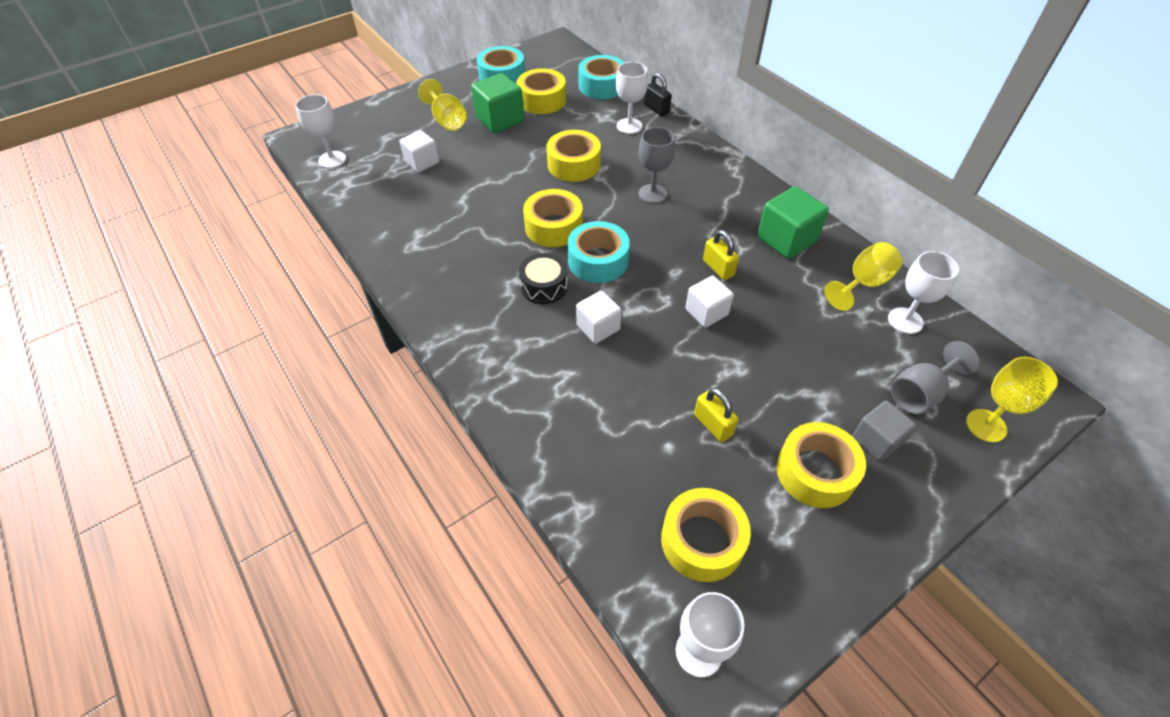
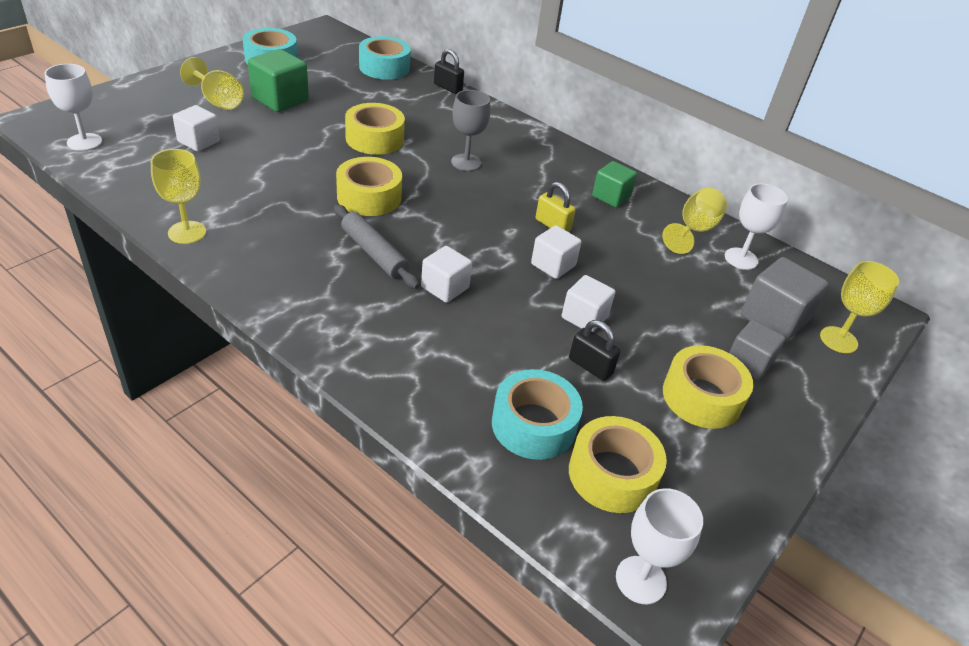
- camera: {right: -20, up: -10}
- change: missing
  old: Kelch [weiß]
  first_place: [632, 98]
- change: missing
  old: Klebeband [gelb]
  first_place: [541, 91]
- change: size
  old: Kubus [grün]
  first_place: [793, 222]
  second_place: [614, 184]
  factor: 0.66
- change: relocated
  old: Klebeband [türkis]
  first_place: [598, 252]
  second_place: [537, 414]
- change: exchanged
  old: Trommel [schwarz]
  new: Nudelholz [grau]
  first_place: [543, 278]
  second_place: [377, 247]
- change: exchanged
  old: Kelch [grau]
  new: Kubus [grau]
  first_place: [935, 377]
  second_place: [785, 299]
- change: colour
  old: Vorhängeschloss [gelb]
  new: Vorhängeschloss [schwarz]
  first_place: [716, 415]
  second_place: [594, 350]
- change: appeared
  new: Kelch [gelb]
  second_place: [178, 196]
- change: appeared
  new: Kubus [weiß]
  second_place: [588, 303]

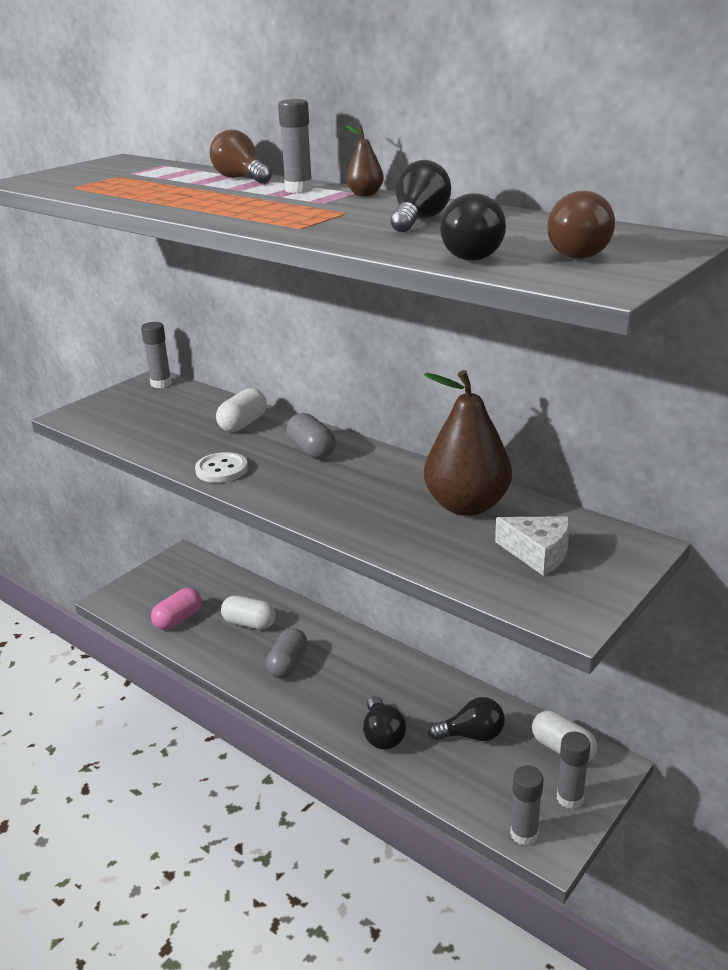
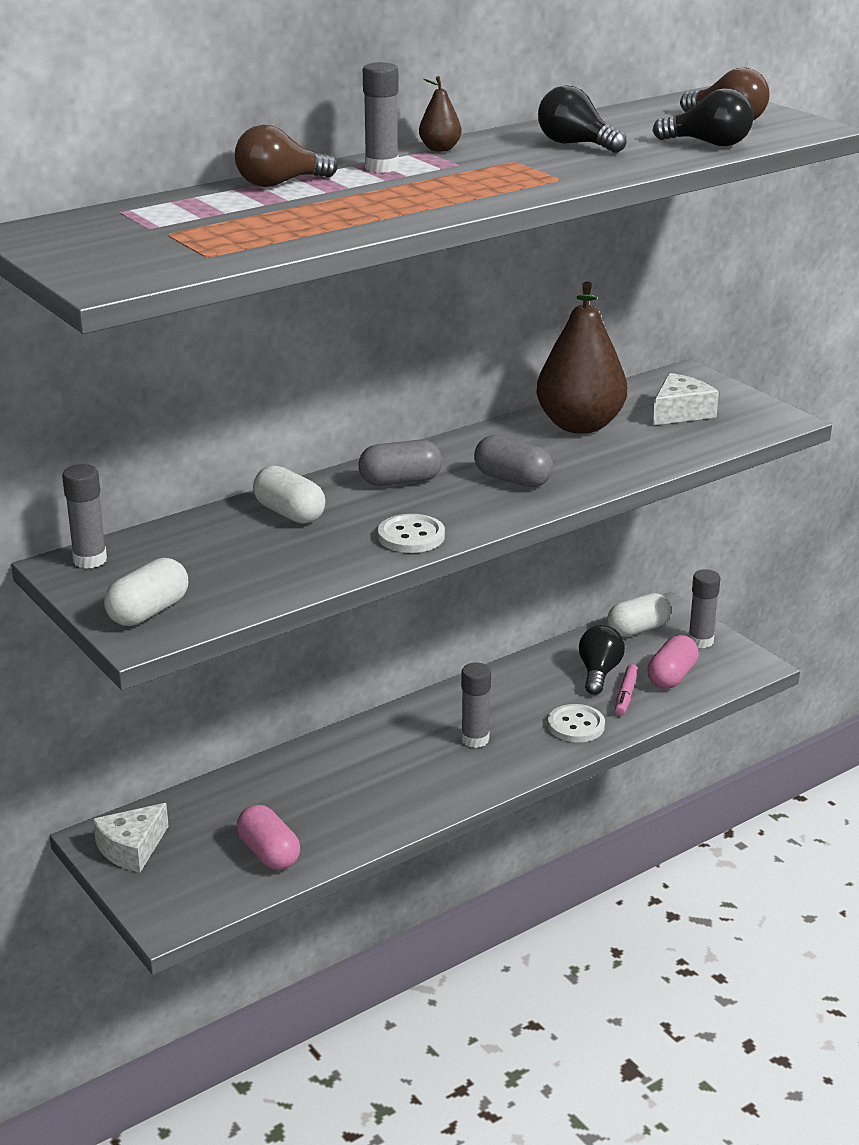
- camera: {right: -75, up: 0}
- change: relocated
  old: Kapsel [weiß]
  first_place: [248, 612]
  second_place: [146, 592]
- change: relocated
  old: Kapsel [grau]
  first_place: [287, 653]
  second_place: [513, 461]
- change: exchanged
  old: Glühbirne [schwarz]
  new: Knopf [weiß]
  first_place: [384, 723]
  second_place: [576, 723]
- change: relocated
  old: Klebestift [grau]
  first_place: [526, 805]
  second_place: [476, 705]
- change: appeared
  new: Kapsel [rosa]
  second_place: [673, 662]
- change: appeared
  new: Filzstift [rosa]
  second_place: [627, 690]
- change: appeared
  new: Käse [weiß]
  second_place: [131, 838]

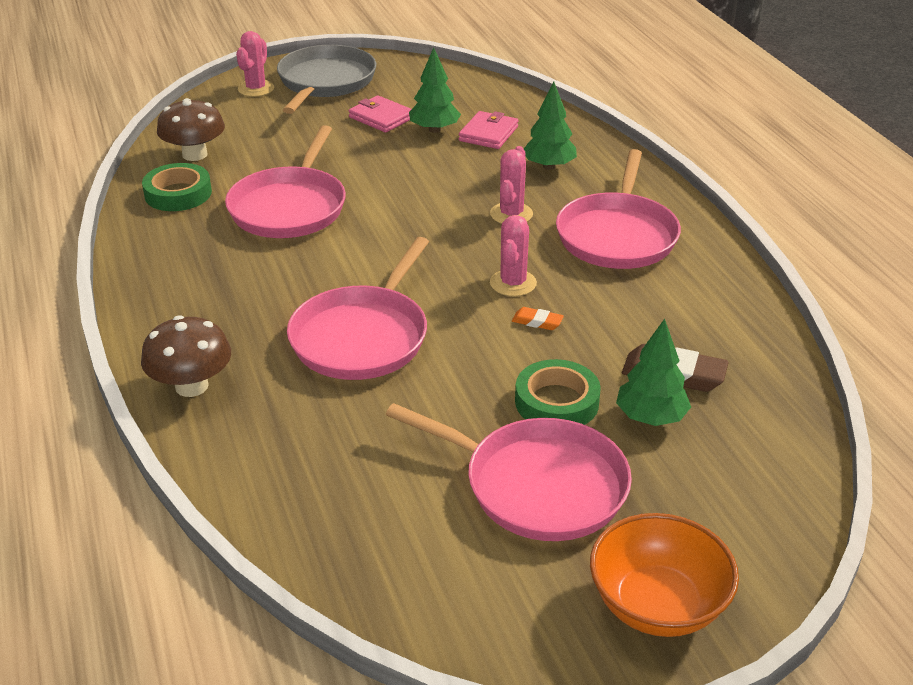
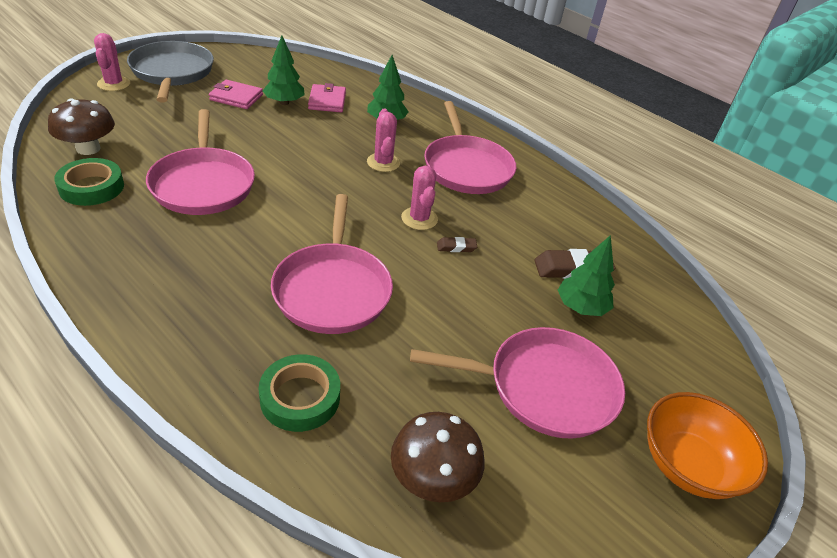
- camera: {right: -30, up: 5}
- change: colour
  old: Radiergummi [orange]
  new: Radiergummi [braun]
  first_place: [538, 318]
  second_place: [457, 244]
- change: relocated
  old: Pilz [braun]
  first_place: [186, 356]
  second_place: [437, 457]
- change: relocated
  old: Klebeband [grün]
  first_place: [558, 392]
  second_place: [299, 393]

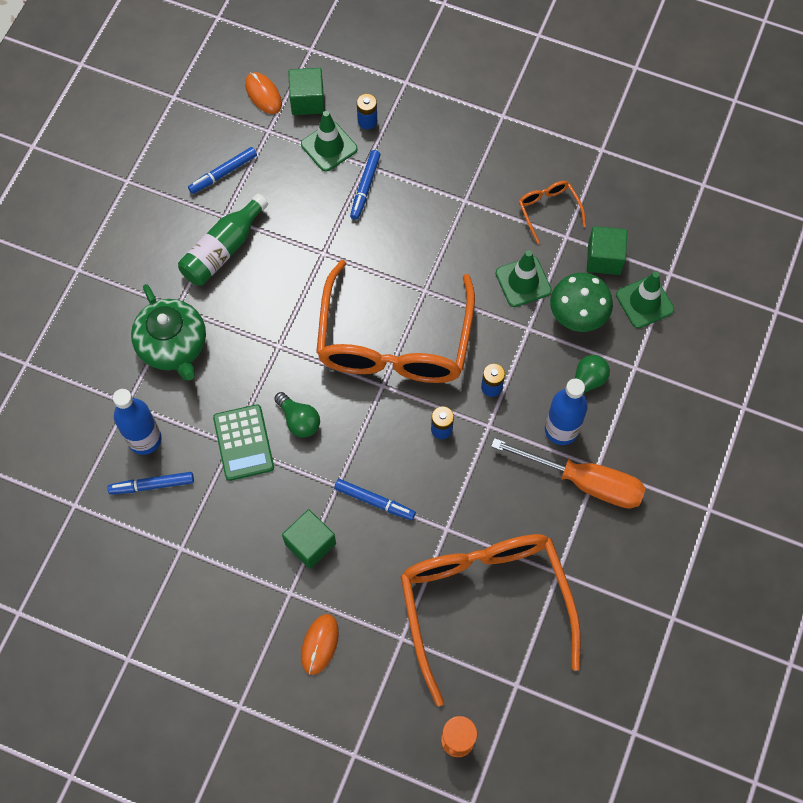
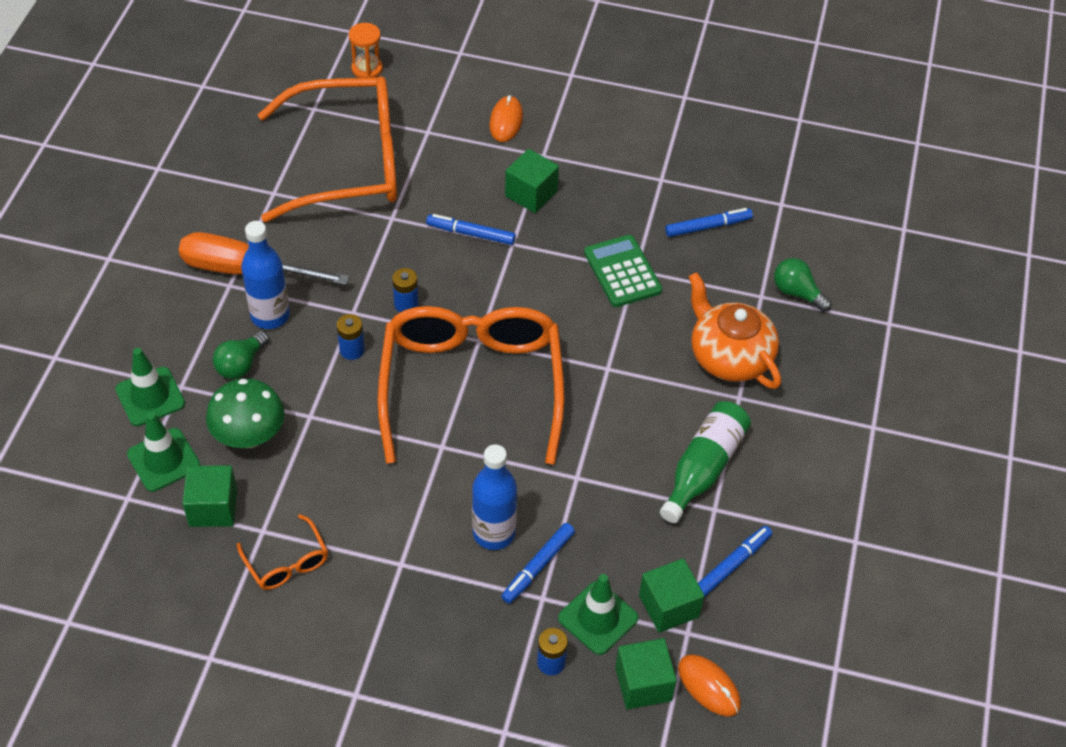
- camera: {right: 170, up: -15}
- change: spun
  old: Filzstift [blau]
  first_place: [365, 185]
  second_place: [538, 563]
  degrees: -150
- change: relocated
  old: Leitkegel [grün]
  first_place: [524, 278]
  second_place: [150, 387]
- change: colour
  old: Teekanne [grün]
  new: Teekanne [orange]
  first_place: [168, 332]
  second_place: [734, 330]
- change: relocated
  old: Flasche [blau]
  first_place: [137, 422]
  second_place: [494, 497]
- change: relocated
  old: Glühbirne [grün]
  first_place: [297, 415]
  second_place: [803, 285]
- change: spun
  old: Brille [orange]
  first_place: [491, 620]
  second_place: [327, 149]
  degrees: -75
- change: appeared
  new: Kubus [grün]
  second_place: [671, 596]

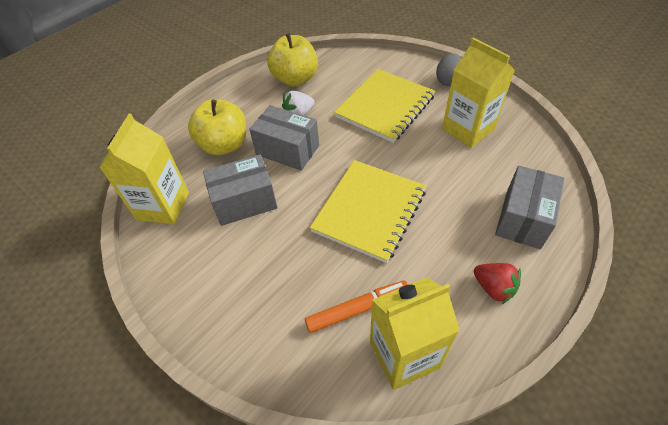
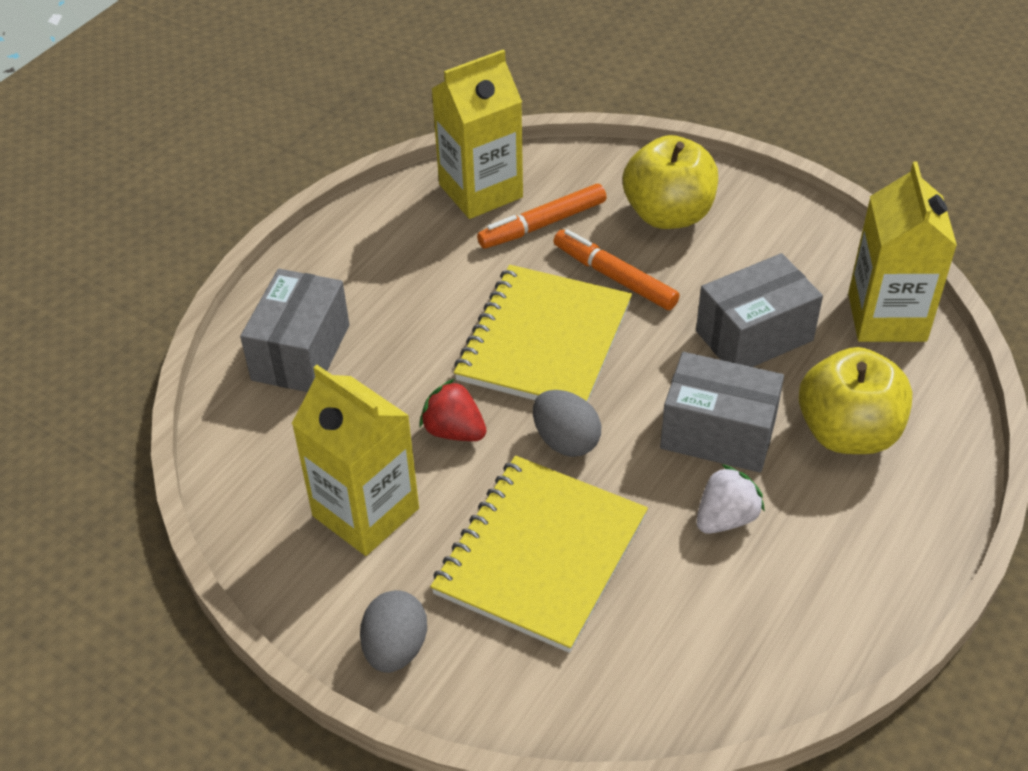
- camera: {right: 170, up: -5}
- change: relocated
  old: Apfel [gelb]
  first_place: [292, 60]
  second_place: [670, 182]
- change: relocated
  old: Erdbeere [rot]
  first_place: [497, 283]
  second_place: [453, 410]
- change: appeared
  new: Filzstift [orange]
  second_place: [616, 269]
- change: appeared
  new: Ei [grau]
  second_place: [567, 423]

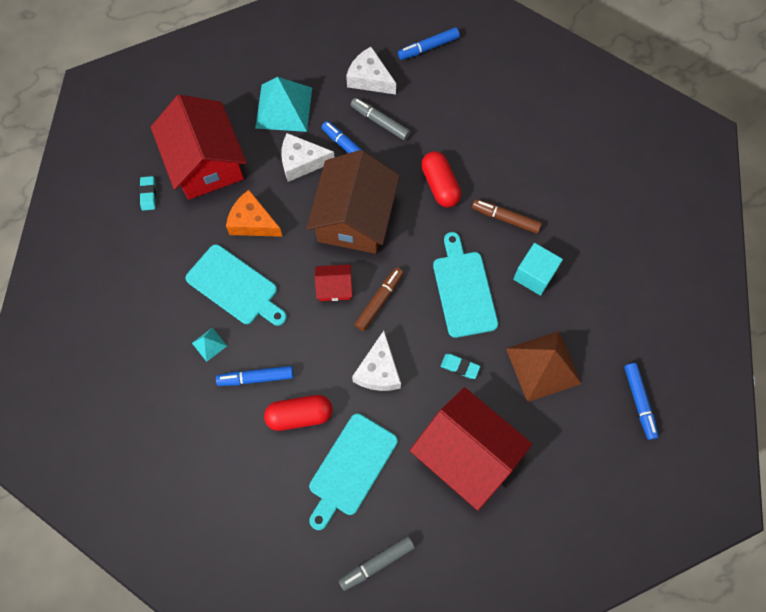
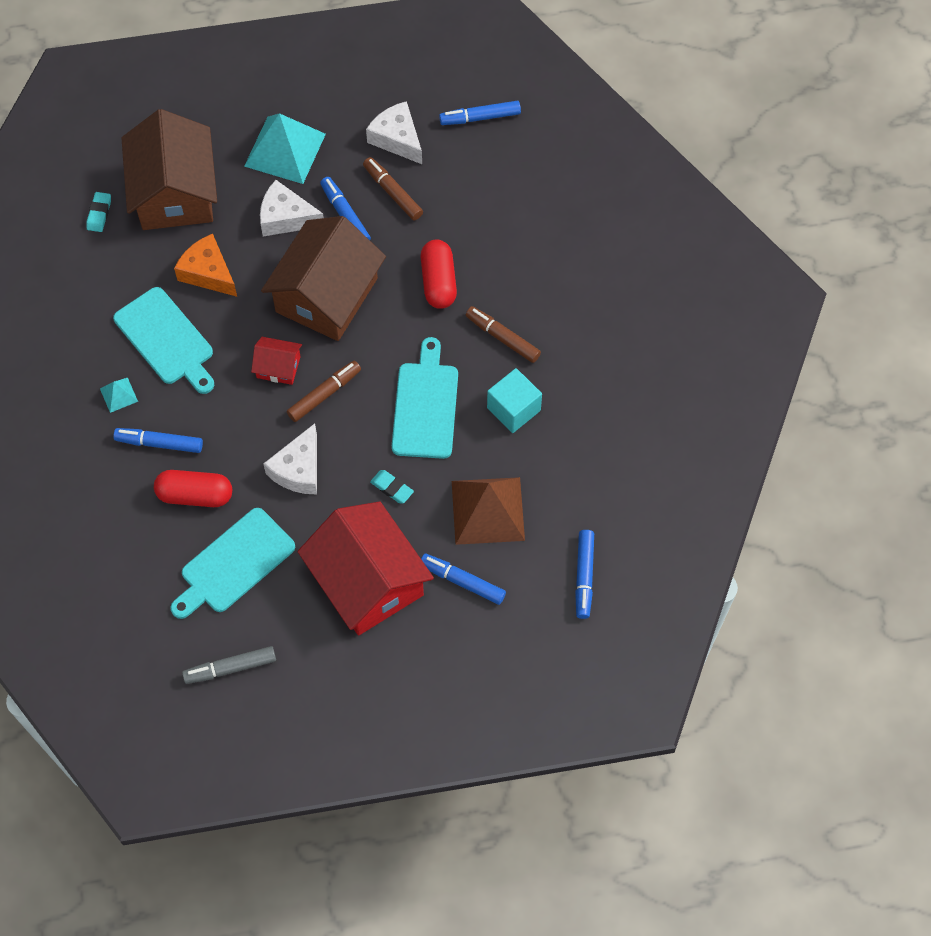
- camera: {right: 15, up: -5}
- change: colour
  old: Haus [rot]
  new: Haus [braun]
  first_place: [199, 147]
  second_place: [169, 169]
- change: colour
  old: Filzstift [grau]
  new: Filzstift [braun]
  first_place: [380, 119]
  second_place: [393, 189]
- change: appeared
  new: Filzstift [blau]
  second_place: [463, 579]

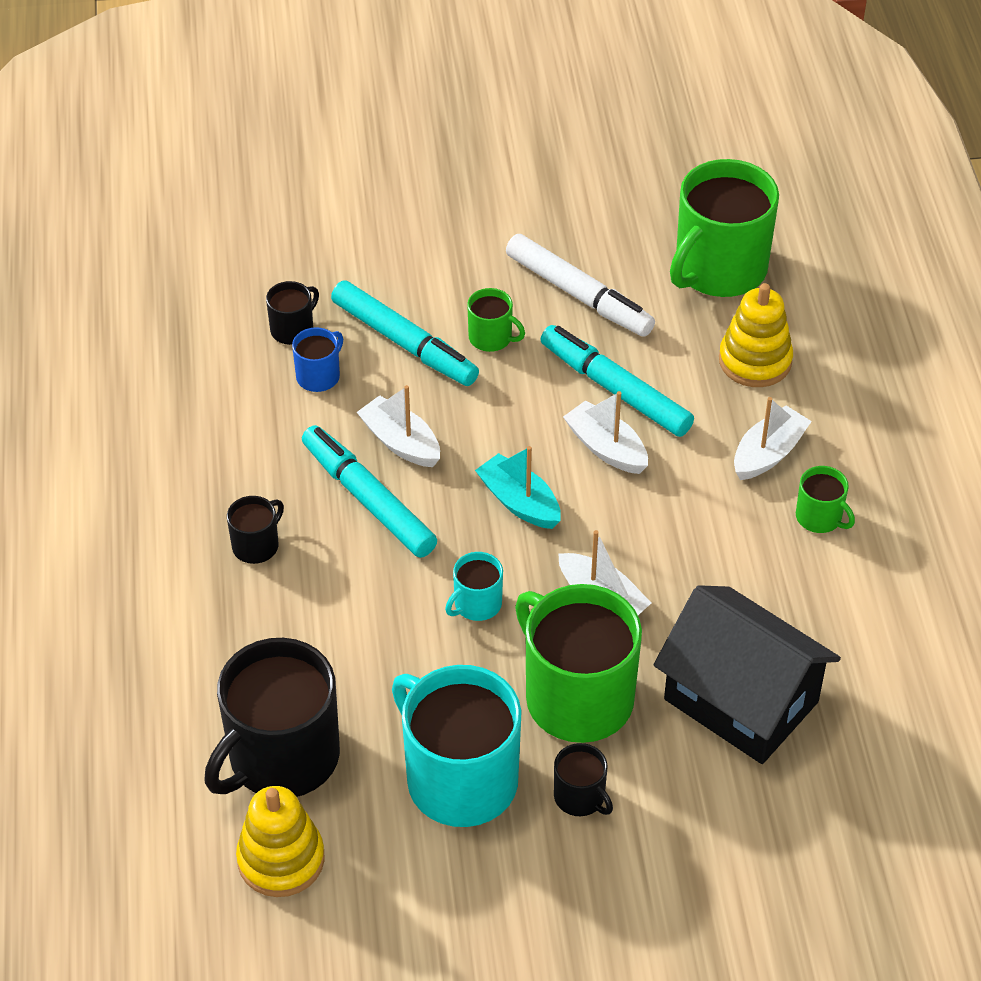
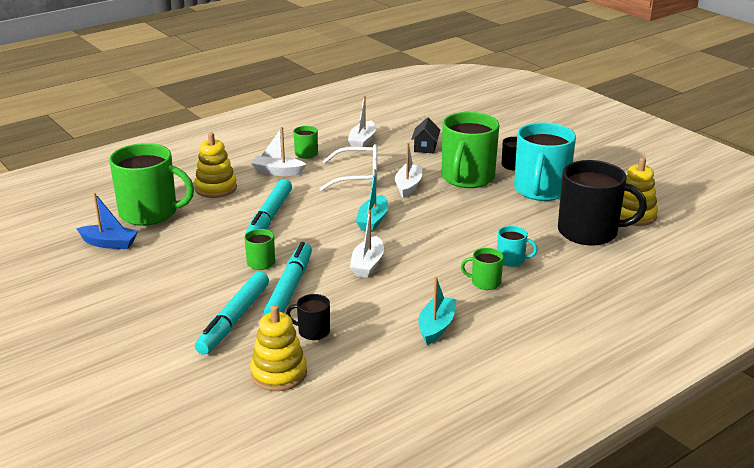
- camera: {right: -120, up: -20}
- change: missing
  old: Filzstift [weiß]
  first_place: [580, 285]
- change: missing
  old: Tasse [blau]
  first_place: [317, 359]
- change: relocated
  old: Boot [weiß]
  first_place: [605, 432]
  second_place: [362, 121]
- change: relocated
  old: Filzstift [türkis]
  first_place: [369, 491]
  second_place: [232, 313]
- change: colour
  old: Tasse [schwarz]
  new: Tasse [grün]
  first_place: [255, 530]
  second_place: [482, 269]
- change: relocated
  old: Tasse [türkis]
  first_place: [474, 586]
  second_place: [517, 246]
- change: size
  old: Haus [schwarz]
  first_place: [747, 674]
  second_place: [425, 135]
  factor: 0.44
- change: appeared
  new: Brille [weiß]
  second_place: [348, 167]
- change: appeared
  new: Boot [blau]
  second_place: [107, 221]
- change: appeared
  new: Boot [türkis]
  second_place: [437, 311]
- change: appeared
  new: Stapelspielzeug [gelb]
  second_place: [278, 348]

